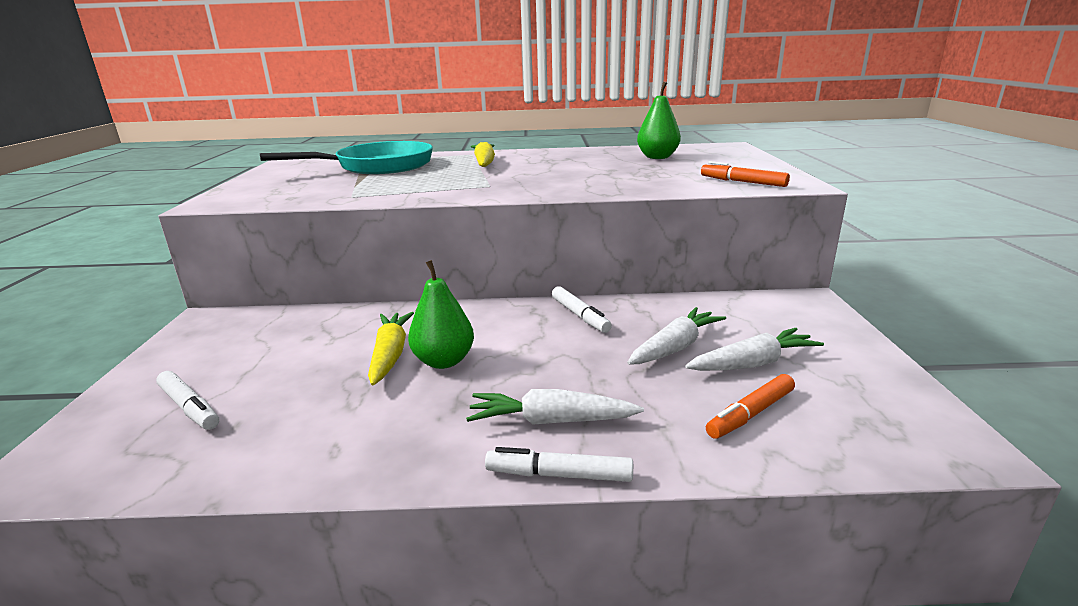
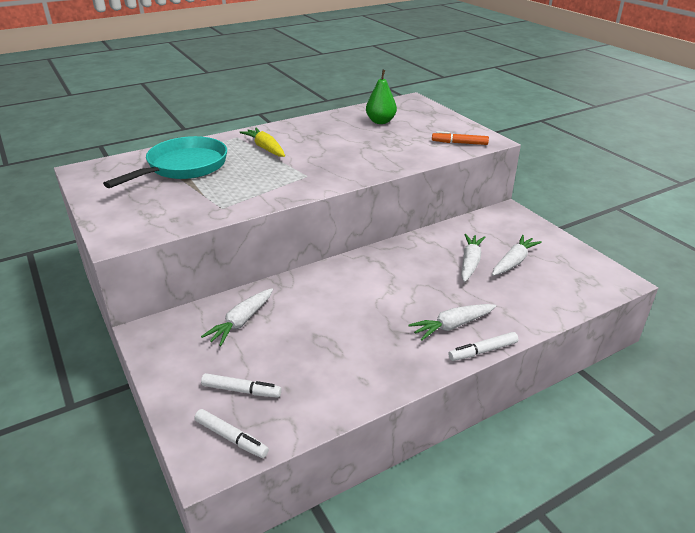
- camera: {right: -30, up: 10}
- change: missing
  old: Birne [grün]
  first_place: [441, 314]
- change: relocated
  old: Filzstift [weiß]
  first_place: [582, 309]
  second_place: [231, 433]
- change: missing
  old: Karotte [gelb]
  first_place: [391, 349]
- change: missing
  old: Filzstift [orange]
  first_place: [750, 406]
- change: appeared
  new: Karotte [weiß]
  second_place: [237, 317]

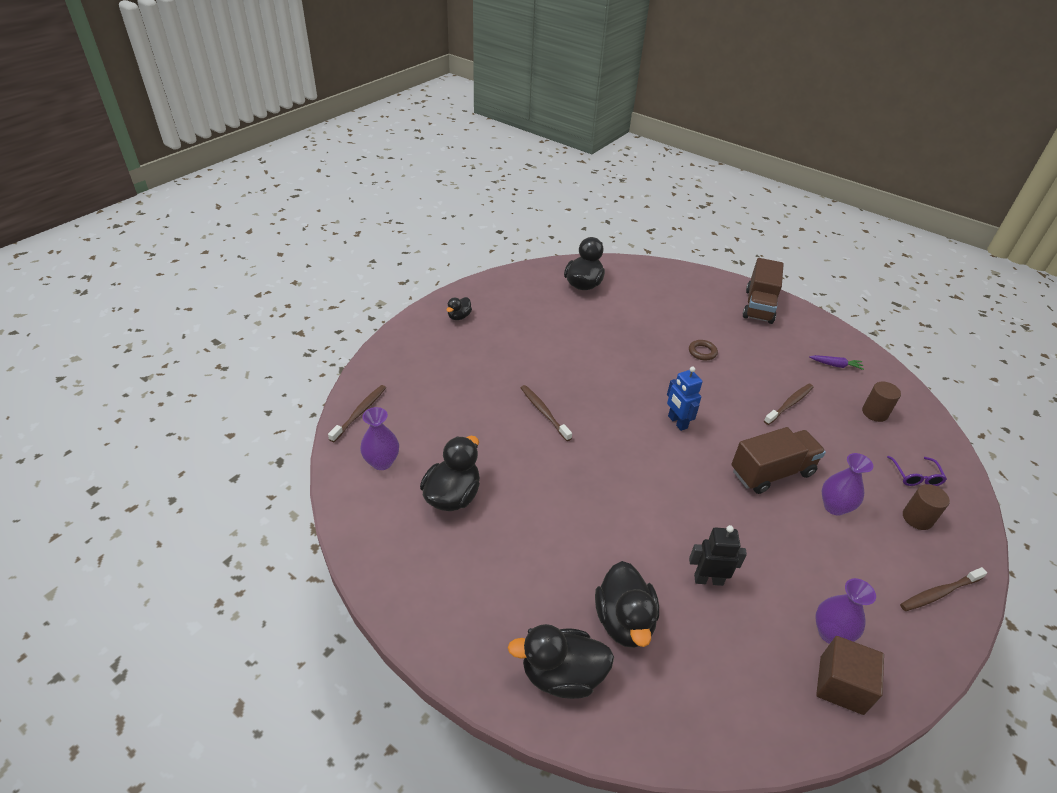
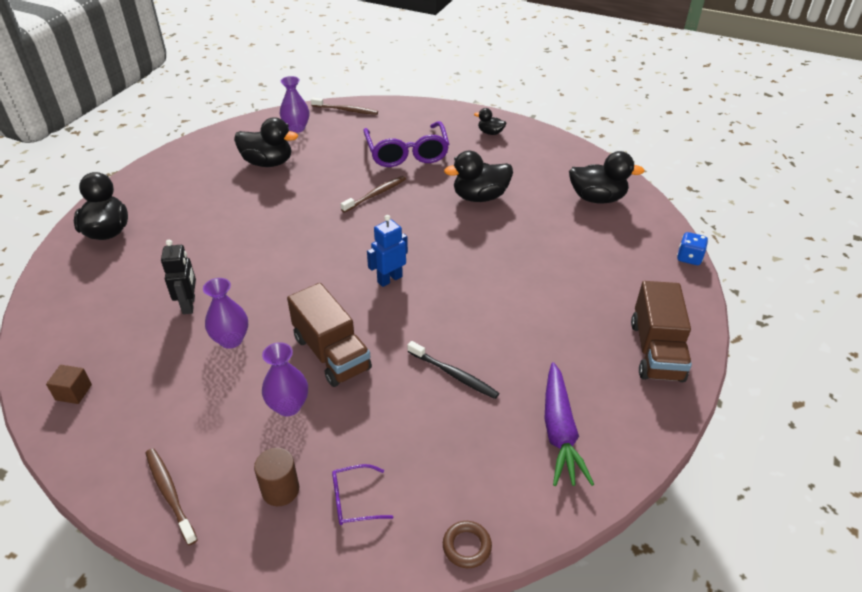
- camera: {right: 80, up: 0}
- change: spun
  old: Lastwagen [braun]
  first_place: [763, 291]
  second_place: [661, 331]
  degrees: -90
- change: relocated
  old: Ring [braun]
  first_place: [703, 350]
  second_place: [467, 544]
- change: size
  old: Karotte [lila]
  first_place: [836, 362]
  second_place: [569, 424]
  factor: 1.92
- change: missing
  old: Vollzylinder [braun]
  first_place: [881, 402]
- change: colour
  old: Zahnbürste [braun]
  new: Zahnbürste [schwarz]
  first_place: [788, 404]
  second_place: [453, 370]
- change: relocated
  old: Ente [schwarz]
  first_place: [627, 604]
  second_place: [478, 176]
- change: relocated
  old: Vase [lila]
  first_place: [845, 611]
  second_place: [225, 313]
- change: size
  old: Kubus [braun]
  first_place: [850, 675]
  second_place: [69, 384]
  factor: 0.6
- change: appeared
  new: Brille [lila]
  second_place: [406, 144]
- change: appeared
  new: Spielwürfel [blau]
  second_place: [692, 248]

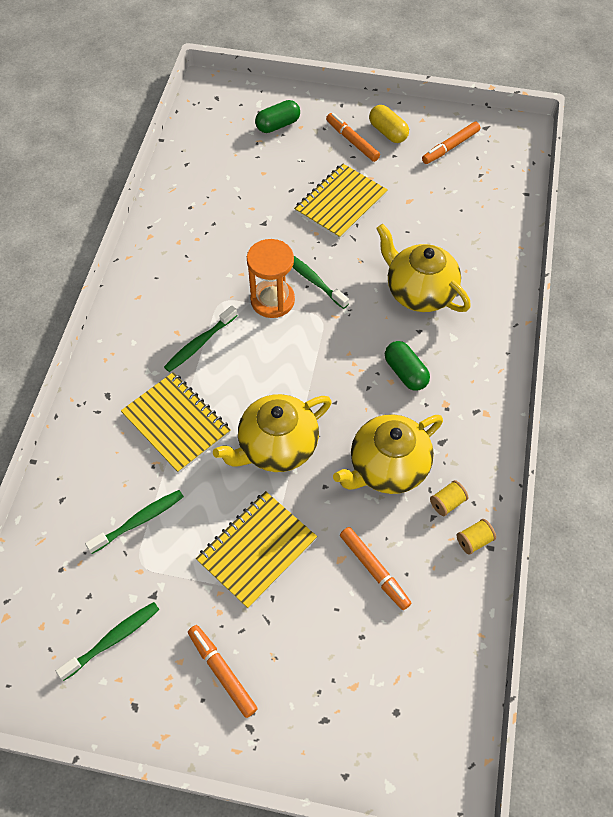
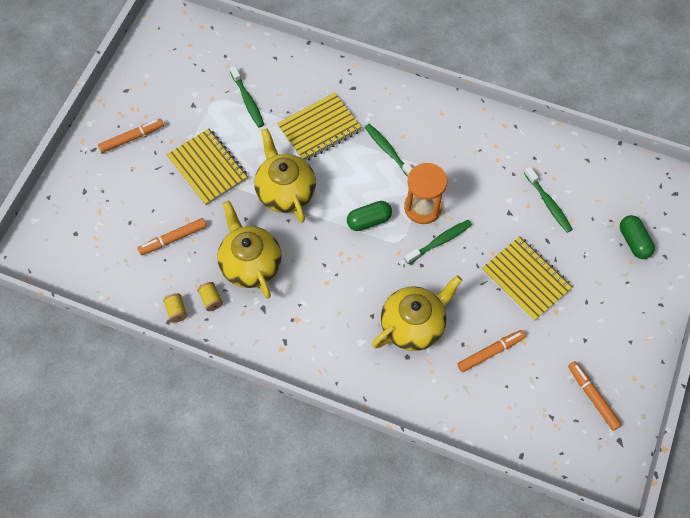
- camera: {right: 100, up: 5}
- change: missing
  old: Kapsel [gelb]
  first_place: [389, 124]
- change: relocated
  old: Filzstift [orange]
  first_place: [353, 137]
  second_place: [491, 351]
- change: relocated
  old: Kapsel [grün]
  first_place: [407, 366]
  second_place: [369, 216]
- change: relocated
  old: Zahnbürste [grün]
  first_place: [108, 641]
  second_place: [548, 200]

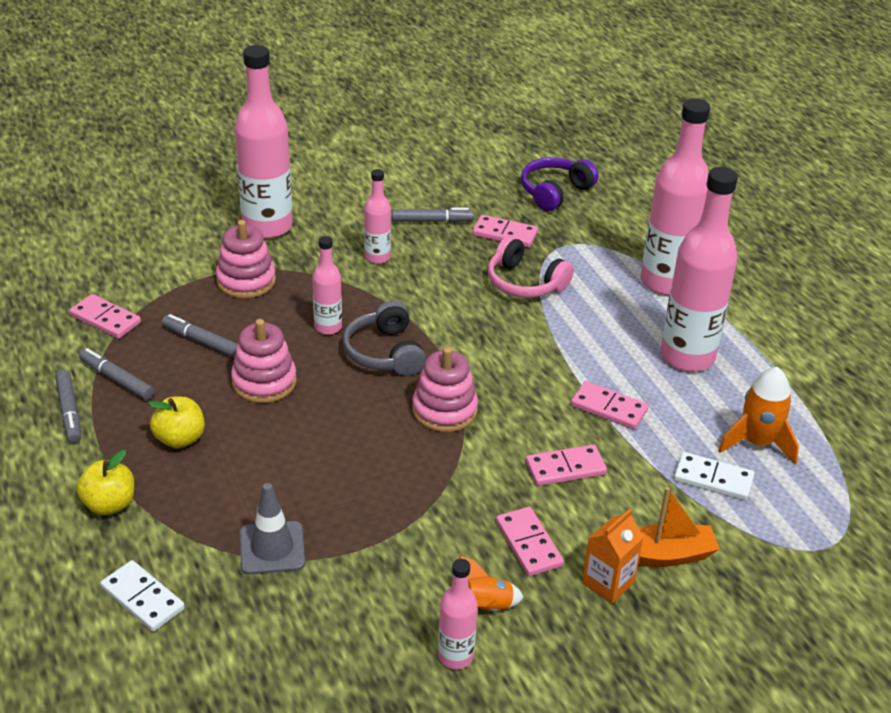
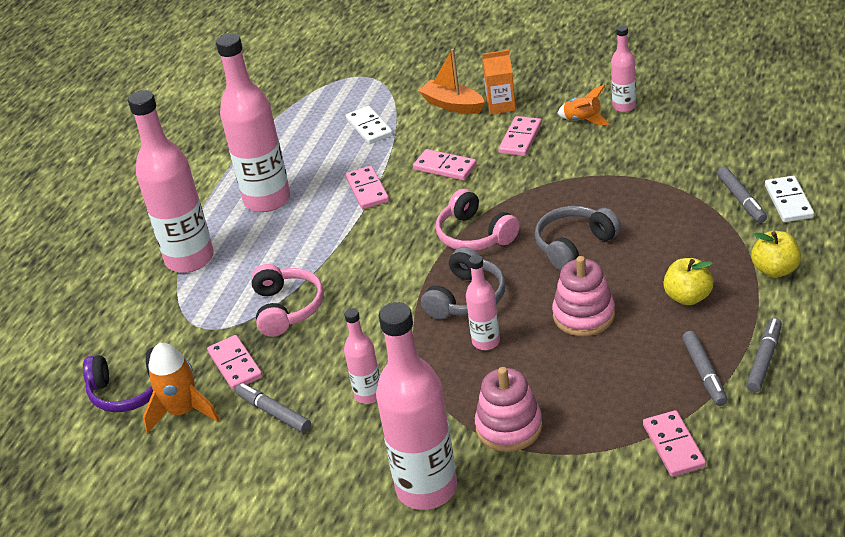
- camera: {right: -130, up: 0}
- change: relocated
  old: Filzstift [grau]
  first_place: [200, 336]
  second_place: [742, 195]
- change: exchanged
  old: Stapelspielzeug [rosa]
  new: Kopfhörer [rosa]
  first_place: [445, 389]
  second_place: [478, 220]
- change: relocated
  old: Rakete [orange]
  first_place: [758, 416]
  second_place: [181, 388]
- change: missing
  old: Leitkegel [grau]
  first_place: [272, 529]
- change: appeared
  new: Kopfhörer [grau]
  second_place: [578, 238]

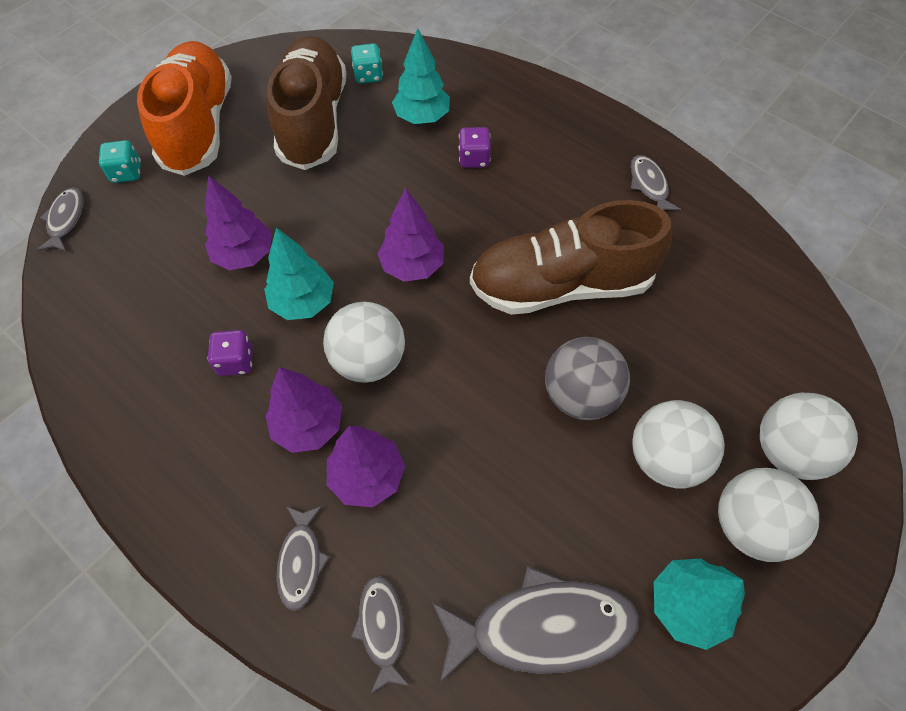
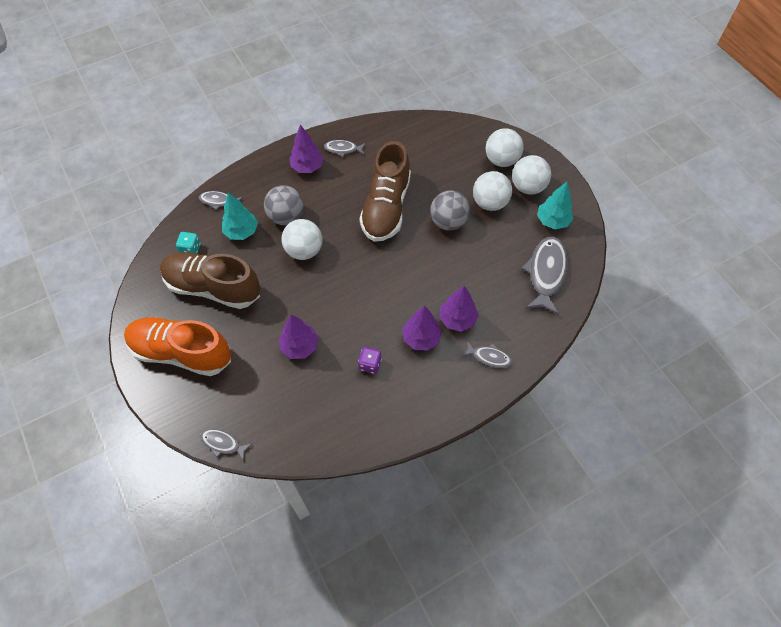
- camera: {right: -70, up: 0}
- change: exchanged
  old: Spielwürfel [lila]
  new: Ball [grau]
  first_place: [475, 147]
  second_place: [284, 205]
- change: missing
  old: Spielwürfel [türkis]
  first_place: [120, 161]
- change: relocated
  old: Baum [lila]
  first_place: [410, 234]
  second_place: [306, 148]
- change: missing
  old: Baum [türkis]
  first_place: [299, 274]
- change: relocated
  old: Ball [weiß]
  first_place: [364, 342]
  second_place: [302, 239]
- change: relocated
  old: Fisch [grau]
  first_place: [380, 635]
  second_place: [221, 200]

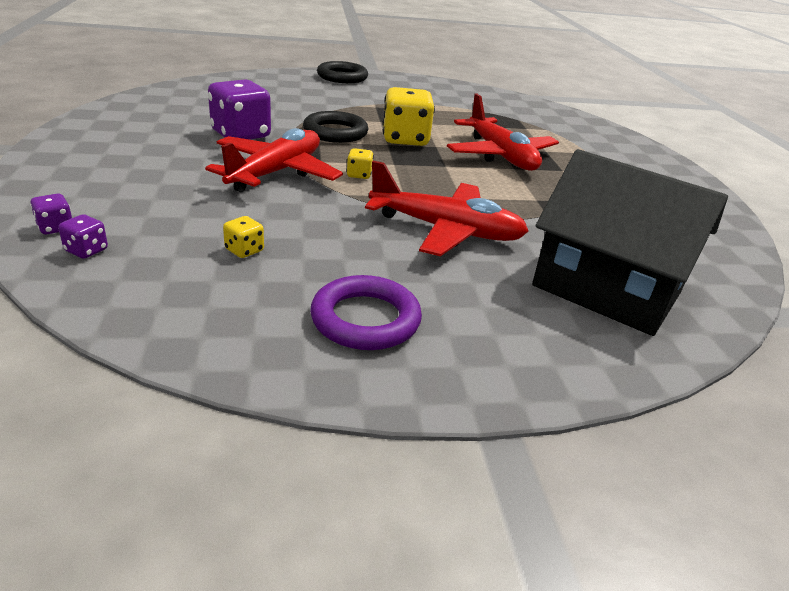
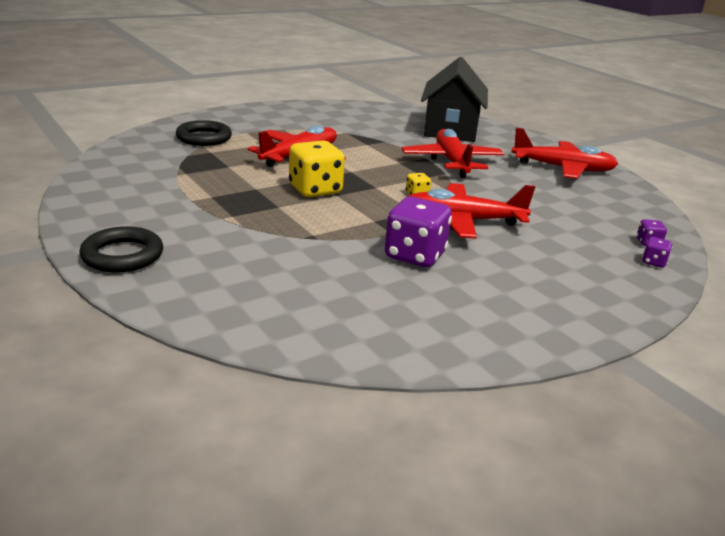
- camera: {right: -115, up: -5}
- change: relocated
  old: Ring [schwarz]
  first_place: [335, 127]
  second_place: [204, 133]
- change: missing
  old: Spielwürfel [gelb]
  first_place: [243, 237]
- change: exchanged
  old: Ring [lila]
  new: Flugzeug [rot]
  first_place: [366, 312]
  second_place: [564, 153]

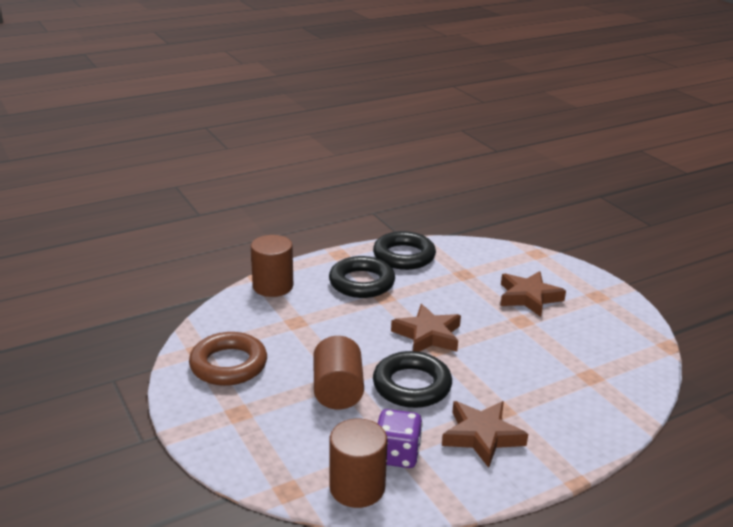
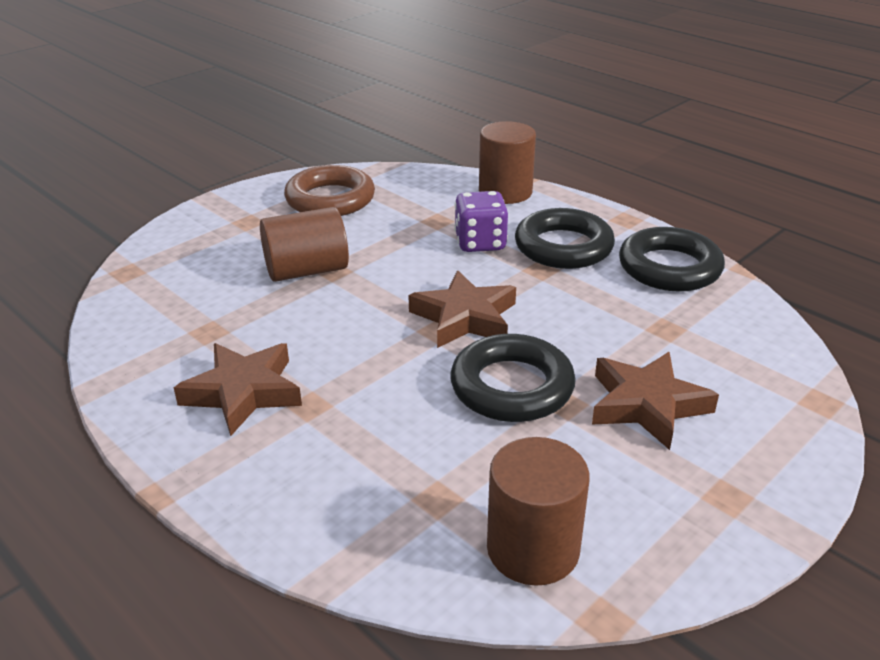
- camera: {right: 75, up: 5}
- change: relocated
  old: Ring [schwarz]
  first_place: [412, 379]
  second_place: [513, 378]
- change: relocated
  old: Spielwürfel [lila]
  first_place: [400, 438]
  second_place: [481, 221]
- change: relocated
  old: Vollzylinder [braun]
  first_place: [358, 463]
  second_place: [538, 511]

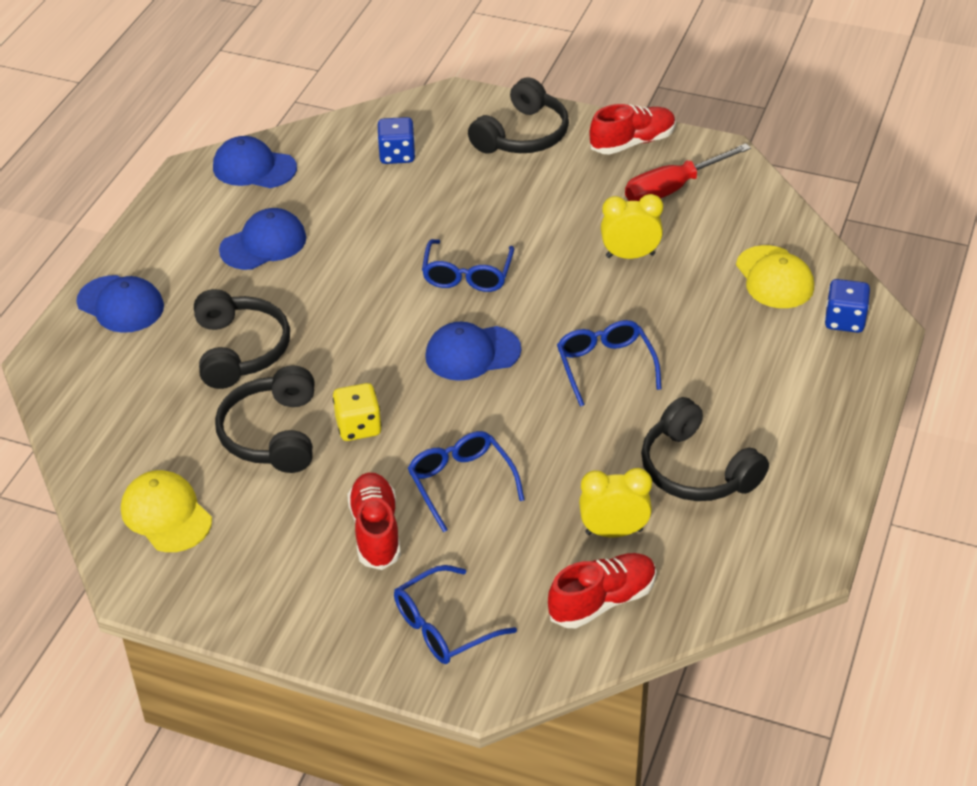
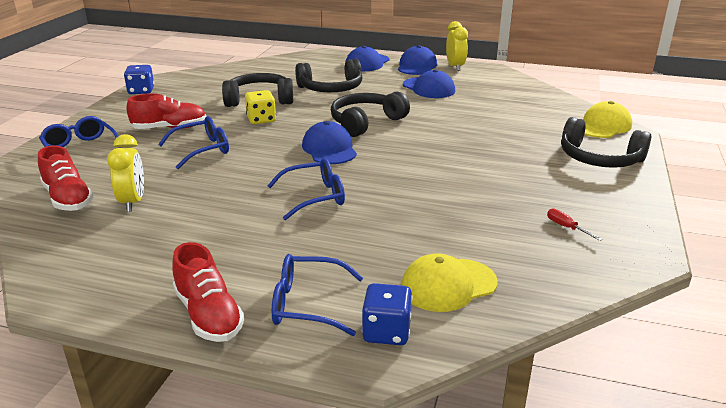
- camera: {right: 85, up: -15}
- change: relocated
  old: Schuh [rot]
  first_place: [632, 129]
  second_place: [208, 292]
- change: relocated
  old: Spielwürfel [blau]
  first_place: [396, 140]
  second_place: [139, 79]
- change: relocated
  old: Kappe [blau]
  first_place: [255, 162]
  second_place: [417, 60]
- change: size
  old: Schraubenzieher [rot]
  first_place: [688, 172]
  second_place: [574, 225]
  factor: 0.43
- change: relocated
  old: Wecker [gelb]
  first_place: [632, 226]
  second_place: [457, 46]
- change: relocated
  old: Brille [blau]
  first_place: [468, 265]
  second_place: [317, 295]
- change: relocated
  old: Kopfhörer [schwarz]
  first_place: [705, 449]
  second_place: [370, 114]
- change: relocated
  old: Kappe [gelb]
  first_place: [166, 511]
  second_place: [607, 119]

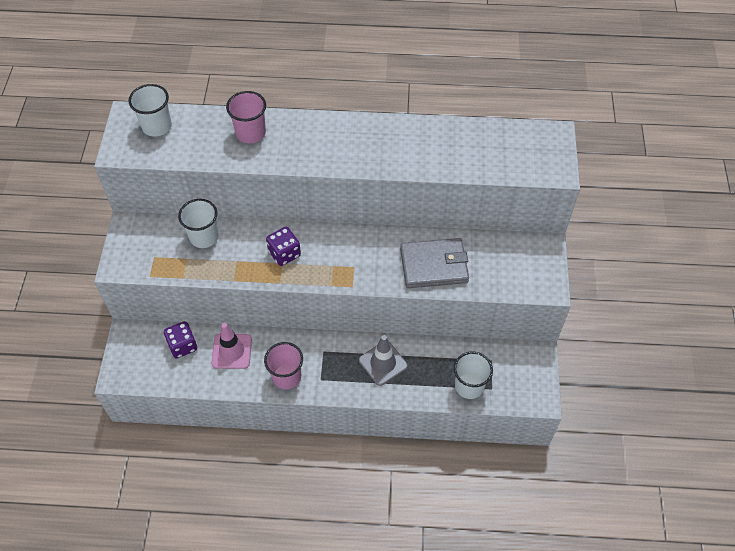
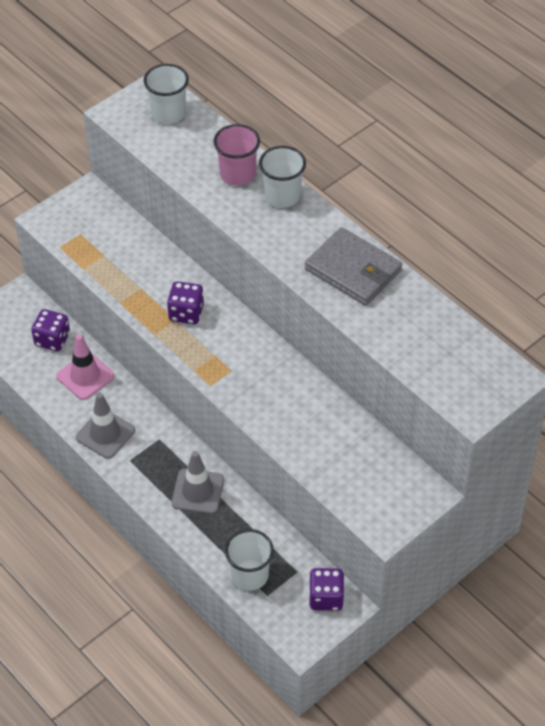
- camera: {right: 45, up: -5}
- change: relocated
  old: Becher [weiß]
  first_place: [198, 223]
  second_place: [282, 177]
- change: relocated
  old: Geldbörse [grau]
  first_place: [434, 263]
  second_place: [353, 266]
- change: exchanged
  old: Becher [rosa]
  new: Leitkegel [grau]
  first_place: [283, 365]
  second_place: [105, 426]
- change: appeared
  new: Spielwürfel [lila]
  second_place: [326, 589]

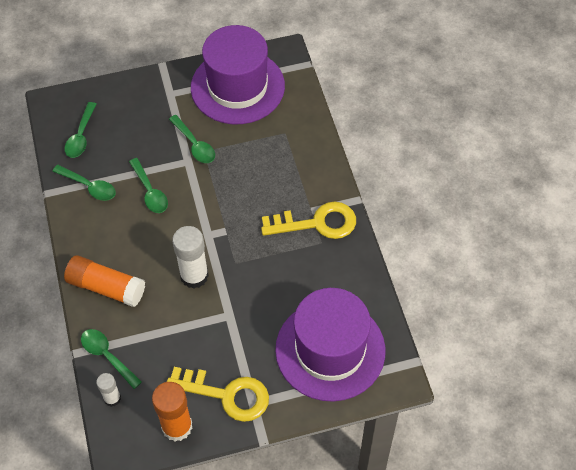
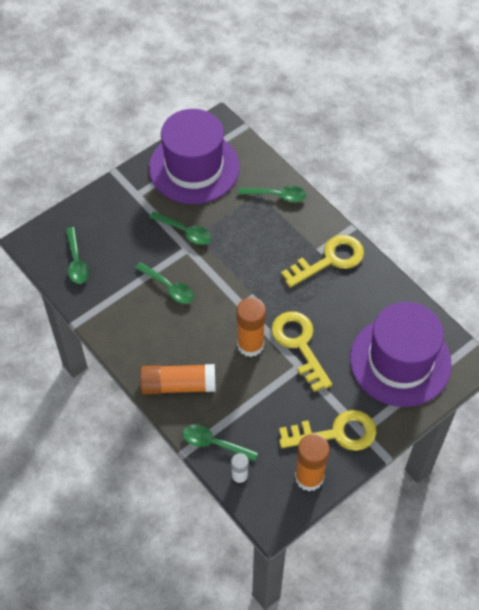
- camera: {right: -25, up: 0}
- change: relocated
  old: Löffel [grün]
  first_place: [84, 183]
  second_place: [272, 194]
- change: colour
  old: Klebestift [weiß]
  new: Klebestift [orange]
  first_place: [190, 257]
  second_place: [251, 327]
- change: appeared
  new: Schlüssel [gelb]
  second_place: [301, 351]

